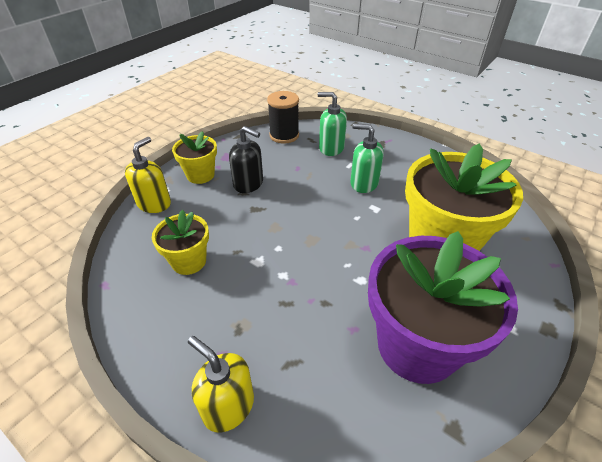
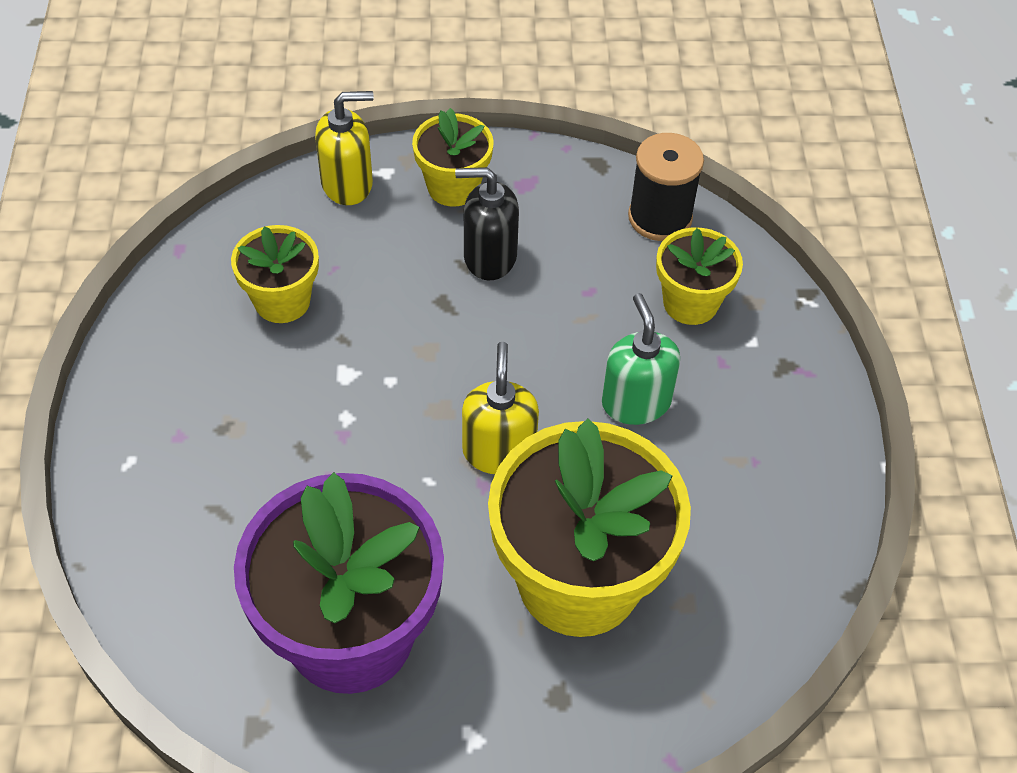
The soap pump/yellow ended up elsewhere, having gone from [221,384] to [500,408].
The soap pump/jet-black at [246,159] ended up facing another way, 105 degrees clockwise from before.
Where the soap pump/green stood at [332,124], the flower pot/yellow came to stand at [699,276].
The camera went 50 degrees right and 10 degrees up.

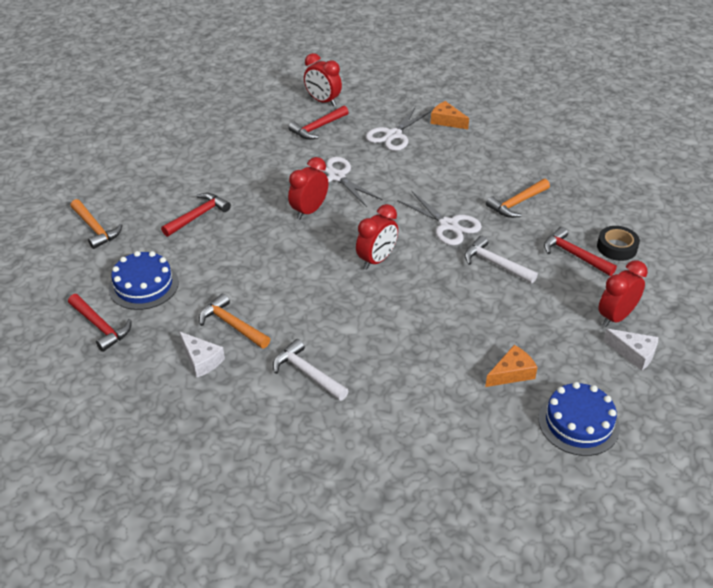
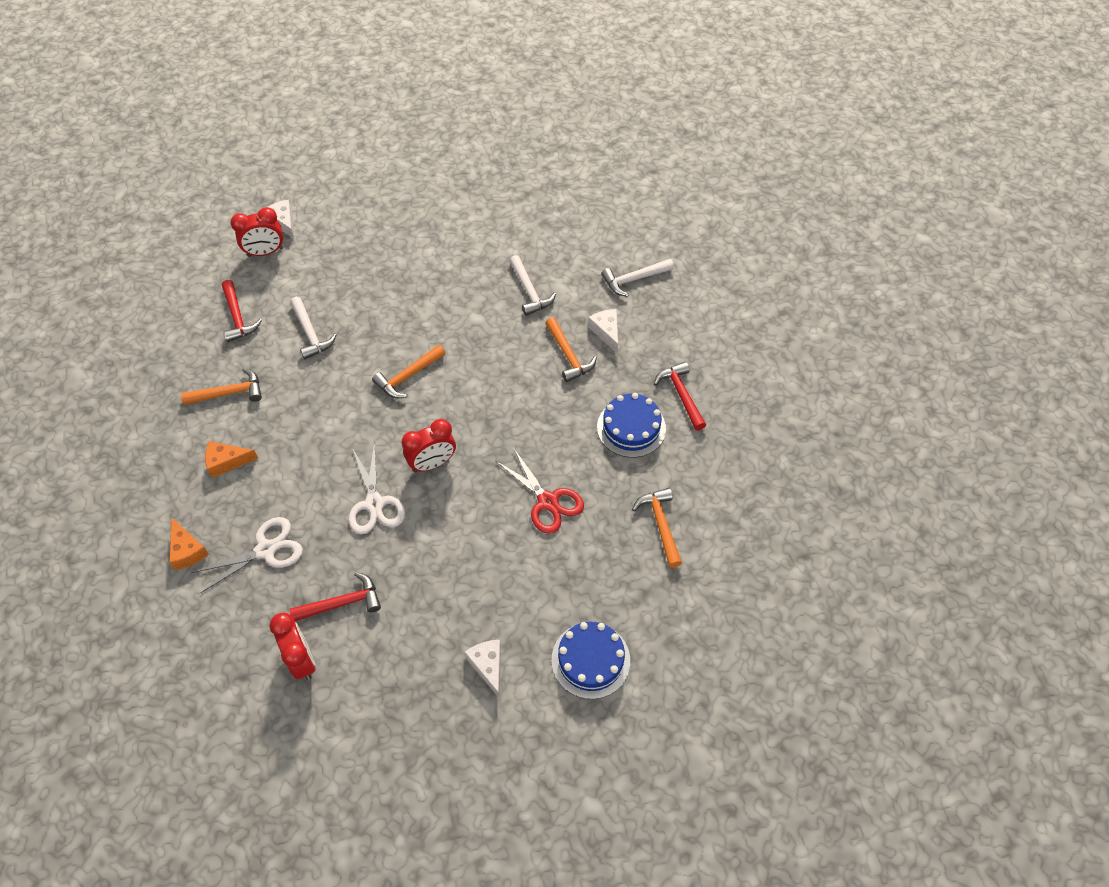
Where the claw hammer/scarlet stood at [196,215], the scissors/scarlet came to stand at [540,491].
Where the alarm clock/scarlet stood at [377,237], the claw hammer/orange came to stand at [408,371].
The second view lost the scissors/snow-white at [439,218].
The cheese/orange ended up elsewhere, having gone from [511,366] to [231,459].
The cake/cobalt ended up elsewhere, having gone from [579,419] to [591,660].
The second view lost the sticky tape/jet-black at [618,243].
The second view gained the cheese/snow-white at [482,669].
The second view gained the claw hammer/snow-white at [637,278].
The camera went 155 degrees left and 15 degrees up.

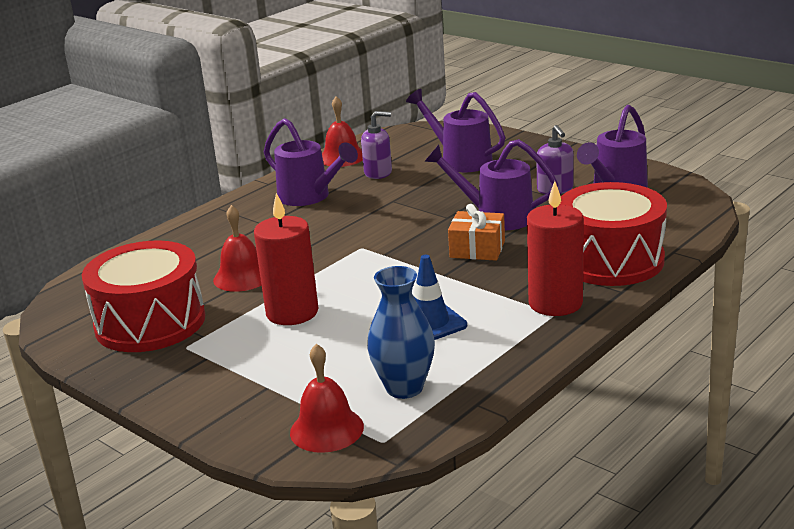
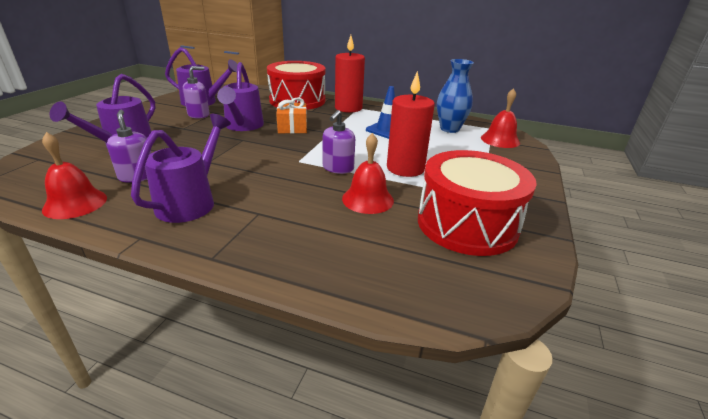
The second view gained the soap pump/purple at [338,142].
The camera went 115 degrees left and 5 degrees up.

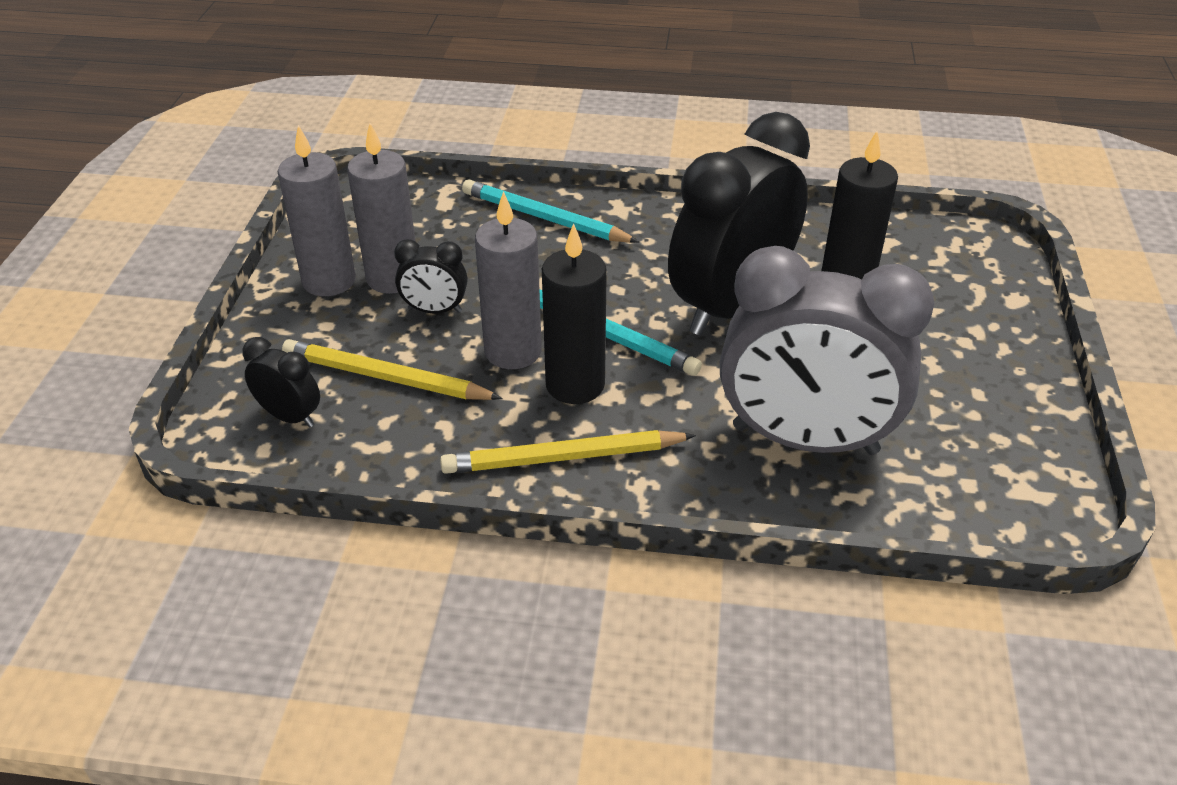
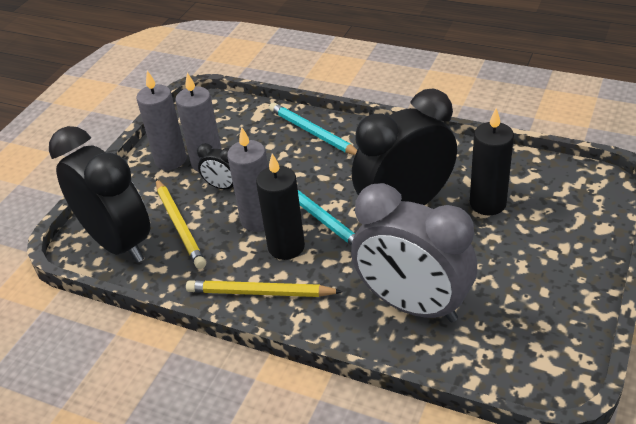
The size of the alarm clock/jet-black at [281,382] changed by a factor of 2.35.
The wooden pencil/yellow at [392,369] ended up facing another way, 150 degrees counterclockwise from before.
The camera went 20 degrees right and 0 degrees up.

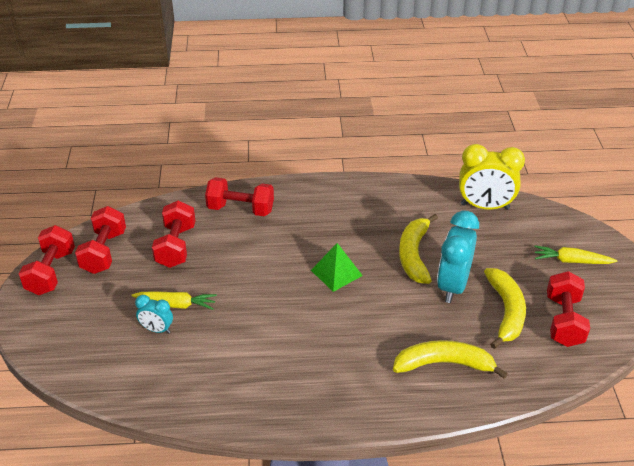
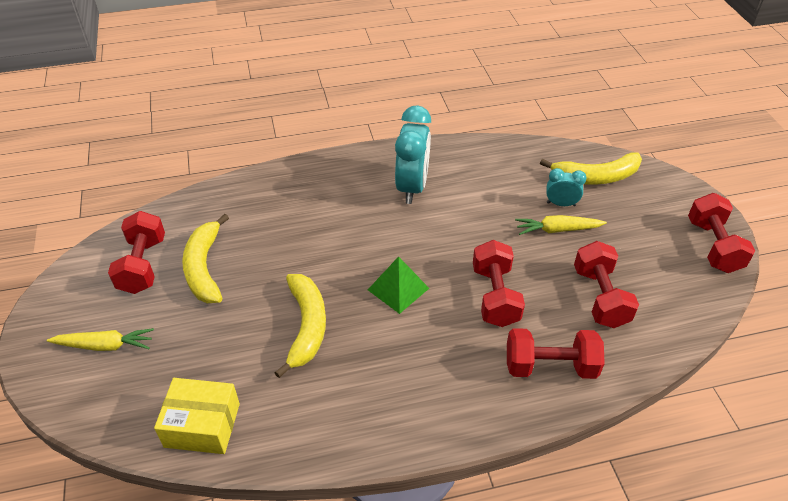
The hand weight/scarlet ended up elsewhere, having gone from [100,240] to [499,283].
The banana/yellow ended up elsewhere, having gone from [450,359] to [591,168].
The alarm clock/aqua ended up elsewhere, having gone from [458,257] to [413,154].
Where the alarm clock/yellow stood at [492,177], the box/yellow came to stand at [197,416].
The camera went 170 degrees right and 5 degrees up.

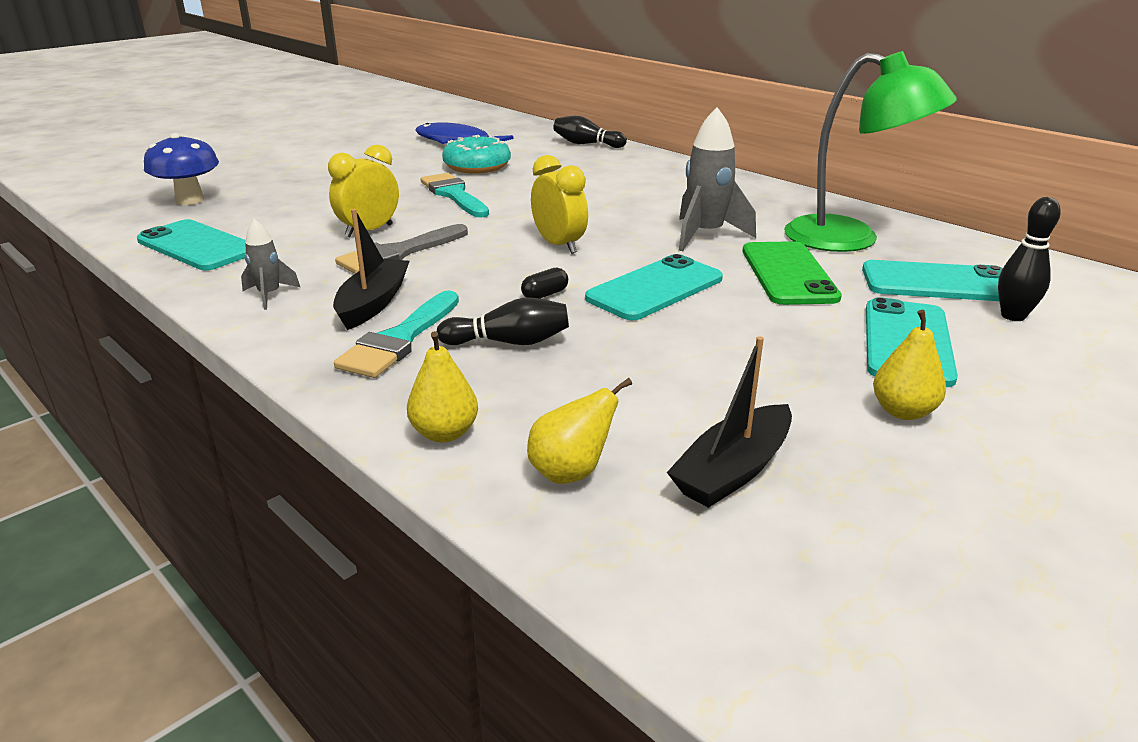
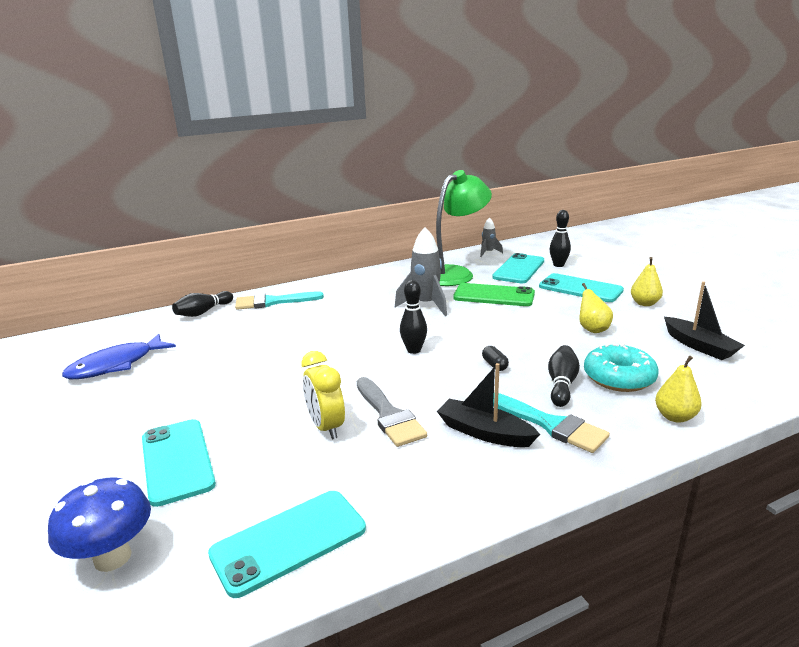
The spaceship/grey ended up elsewhere, having gone from [270,264] to [491,237].
The paintbrush/aqua ended up elsewhere, having gone from [455,195] to [279,300].
The doughnut/aqua ended up elsewhere, having gone from [476,154] to [621,367].
The pear/yellow ended up elsewhere, having gone from [579,431] to [596,308].
Where the alarm clock/yellow stood at [559,204], the skittle/jet-black came to stand at [413,317].
The phone/aqua ended up elsewhere, having gone from [654,287] to [179,463].
The camera went 70 degrees left and 5 degrees down.

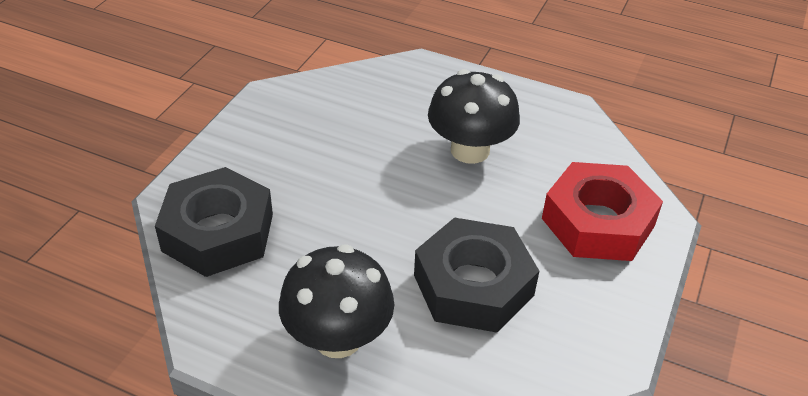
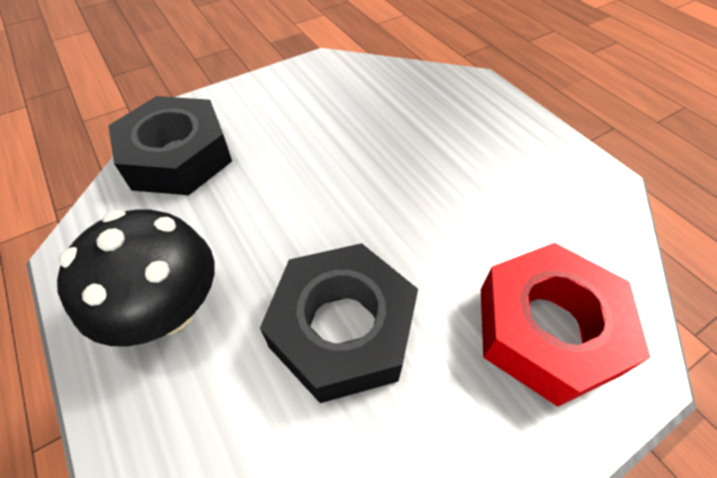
The second view lost the fungus/jet-black at [474,116].
The camera went 35 degrees right and 10 degrees up.

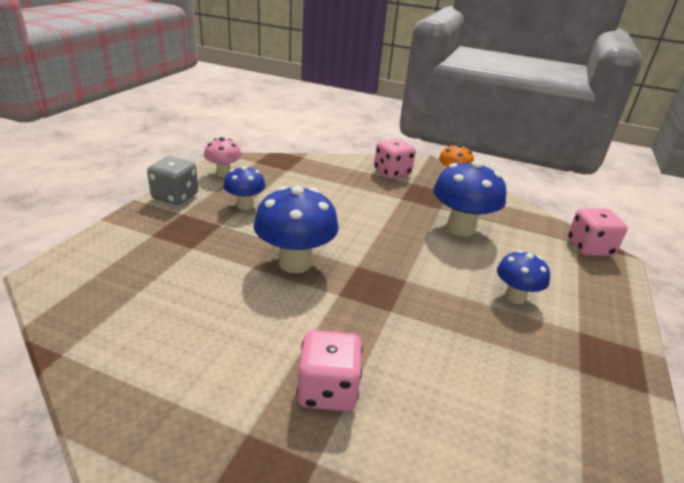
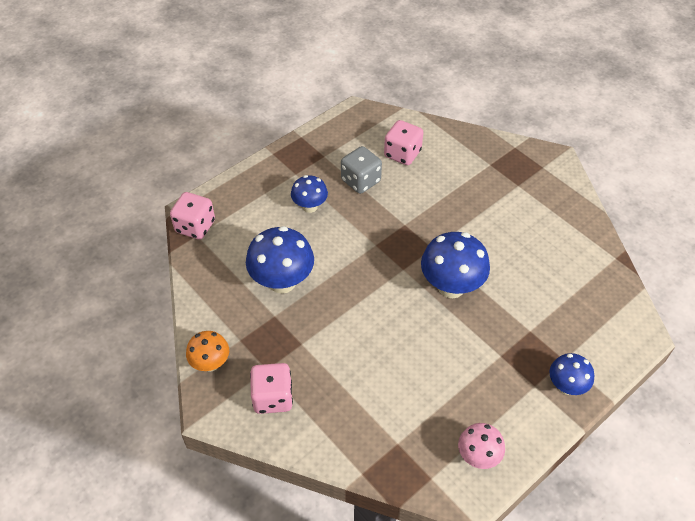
The die/grey ended up elsewhere, having gone from [172,181] to [361,170].
The fungus/cobalt ended up elsewhere, having gone from [244,188] to [571,374].
The die/rose-pink ended up elsewhere, having gone from [329,371] to [403,142].
The camera went 150 degrees left and 20 degrees up.

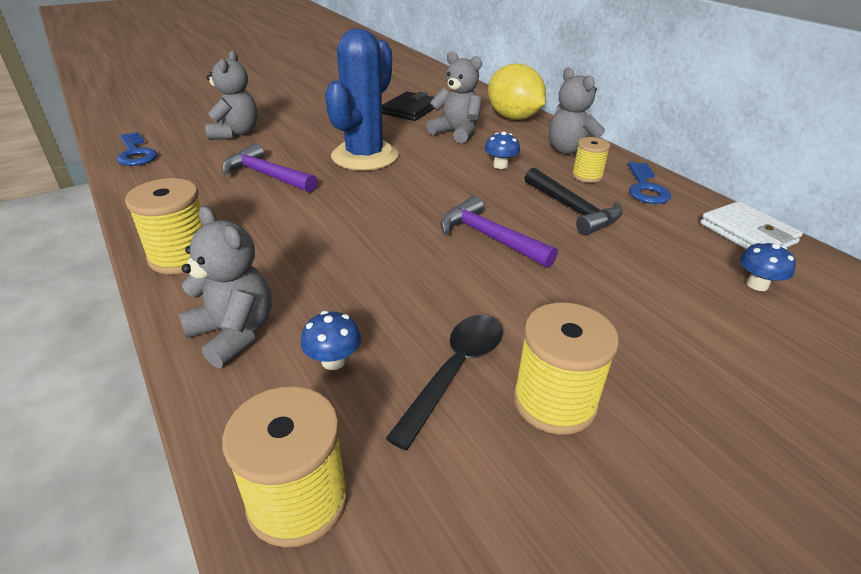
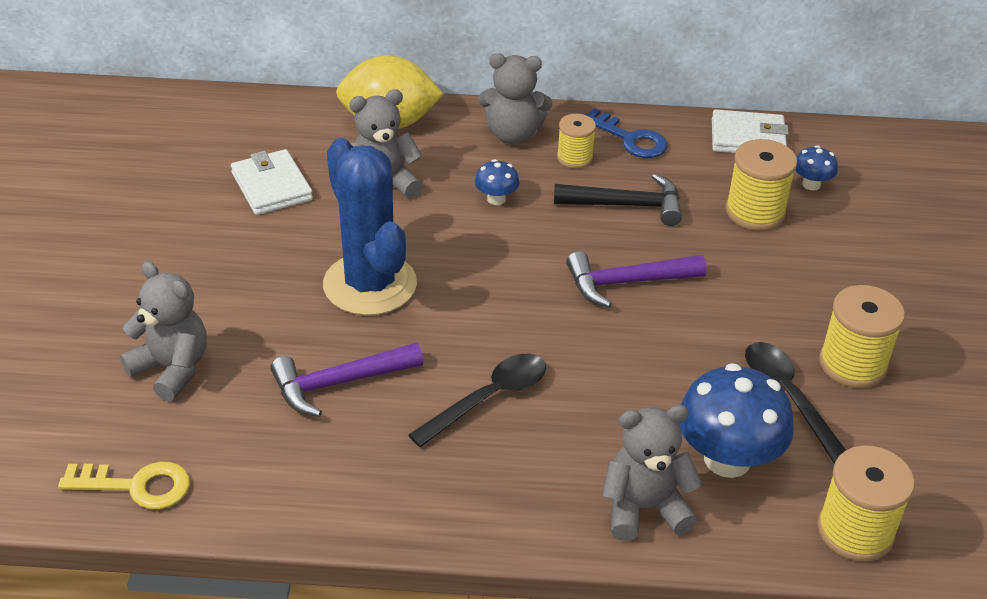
What was the latchkey/cobalt at [136,149] turned into the latchkey/yellow at [124,485].
The bobbin/yellow ended up elsewhere, having gone from [164,226] to [761,185].
The size of the fungus/cobalt at [331,340] changed by a factor of 2.07.
What was the card wallet/jet-black at [408,106] turned into the card wallet/snow-white at [272,182].
The second view gained the tablespoon/jet-black at [477,400].
The camera went 55 degrees left and 5 degrees up.

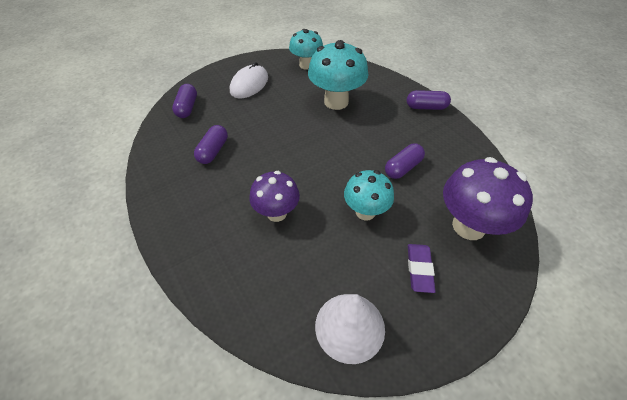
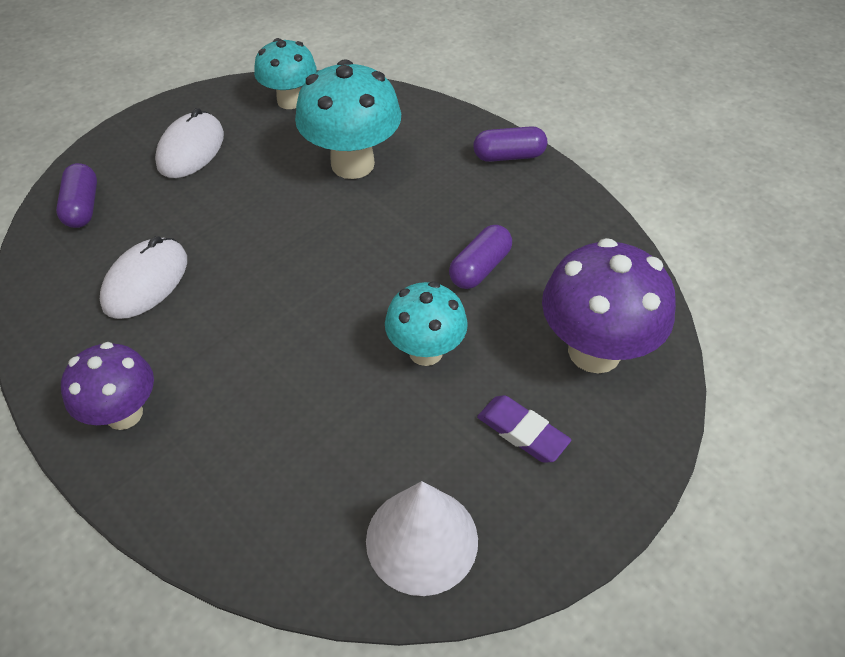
Where the pill/purple stood at [211,144], the mouse/snow-white came to stand at [143,277].
The fungus/purple ended up elsewhere, having gone from [274,196] to [107,386].
The eraser/purple at [422,268] ended up facing another way, 45 degrees counterclockwise from before.
The camera went 10 degrees left and 0 degrees up.

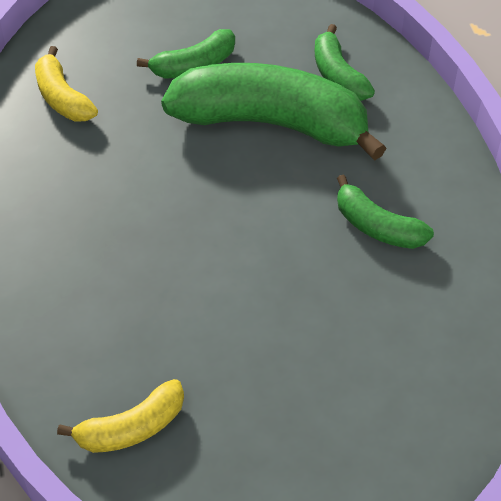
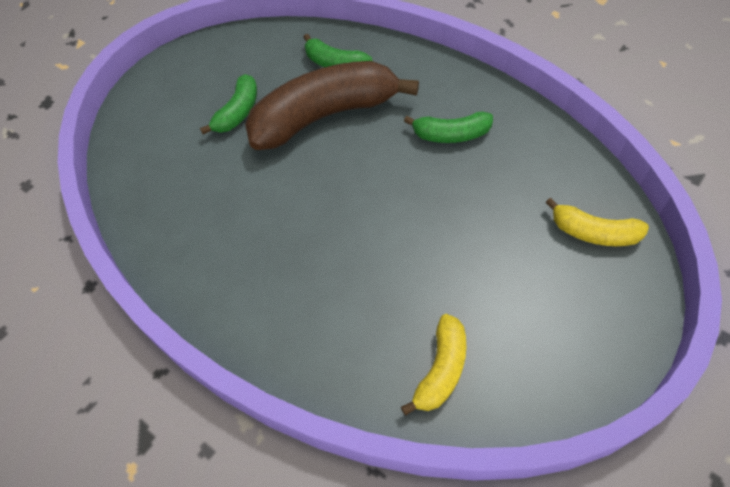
The banana/yellow ended up elsewhere, having gone from [66,83] to [597,222].
What was the banana/green at [273,112] turned into the banana/dark brown at [332,105].
The camera went 35 degrees left and 5 degrees up.

